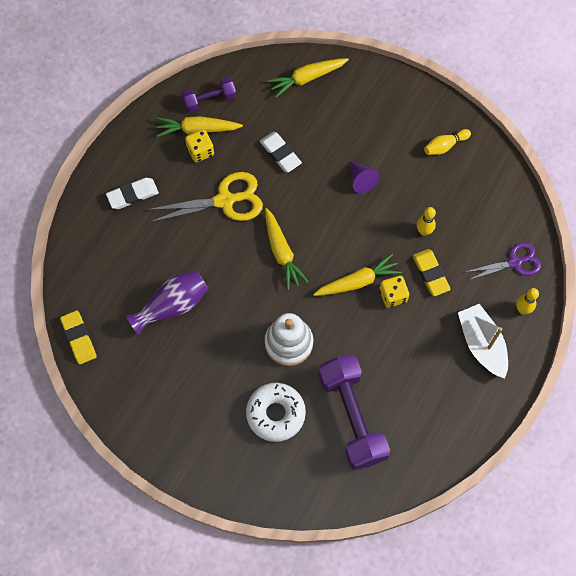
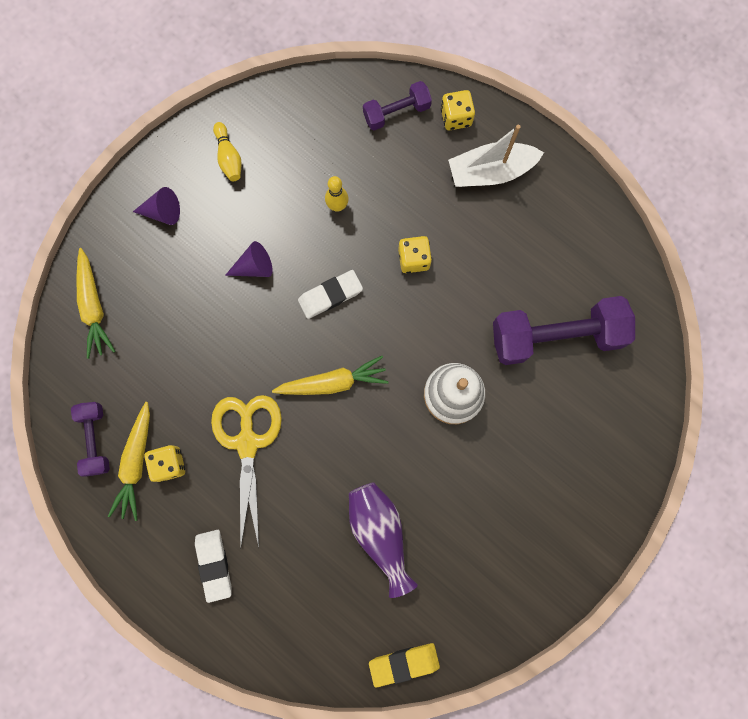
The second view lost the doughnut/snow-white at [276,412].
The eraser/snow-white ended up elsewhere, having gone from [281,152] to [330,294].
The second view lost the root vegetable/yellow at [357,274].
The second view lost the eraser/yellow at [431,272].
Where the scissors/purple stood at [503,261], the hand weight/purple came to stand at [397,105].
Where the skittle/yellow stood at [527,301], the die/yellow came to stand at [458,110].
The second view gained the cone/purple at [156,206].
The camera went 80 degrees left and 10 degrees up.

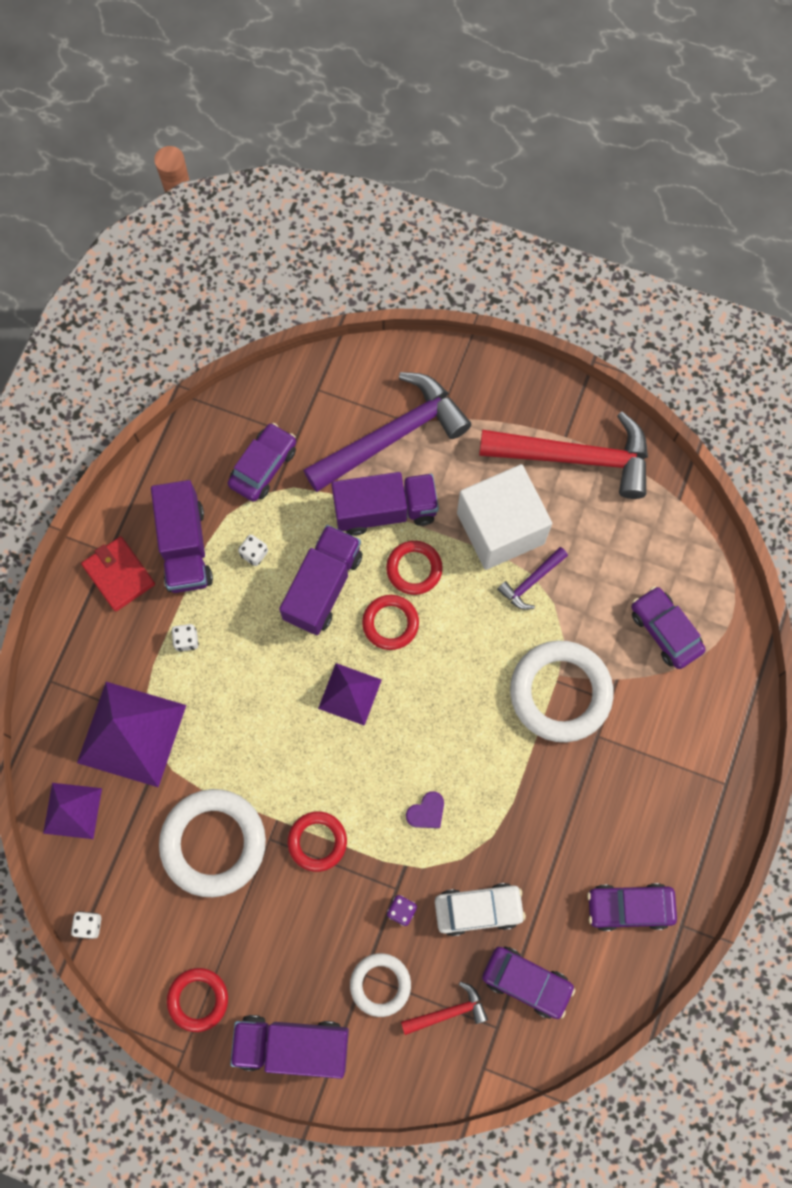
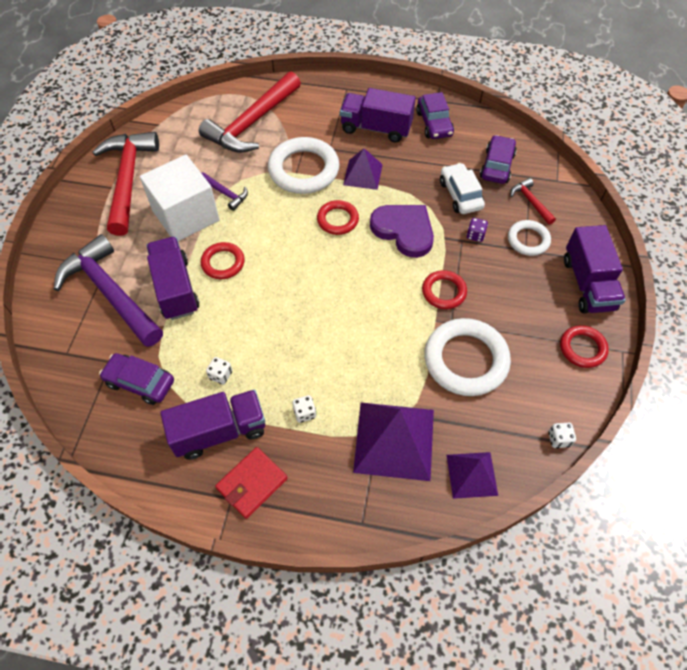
The lorry/purple ended up elsewhere, having gone from [320,580] to [378,115].
The pyramid/purple ended up elsewhere, having gone from [350,694] to [363,169].
The hoop/scarlet ended up elsewhere, having gone from [390,622] to [338,217].
The size of the heart shape/purple at [425,809] changed by a factor of 2.27.
Where the toy car/purple stood at [668,627], the claw hammer/scarlet came to stand at [250,112].
The camera went 100 degrees left and 15 degrees down.

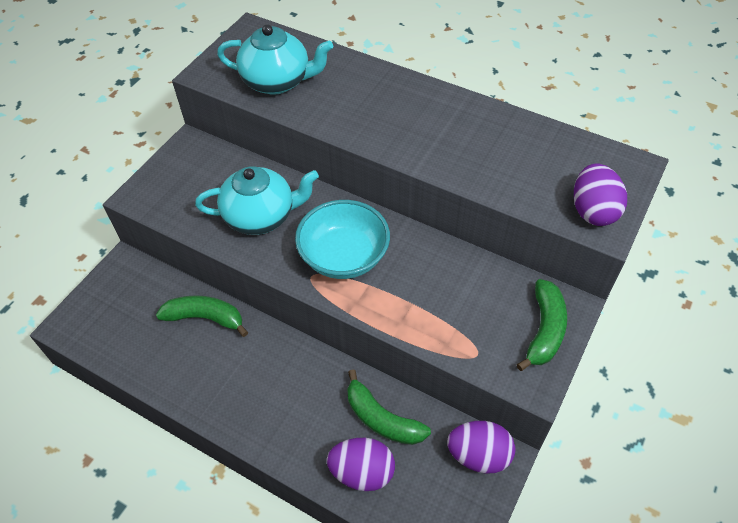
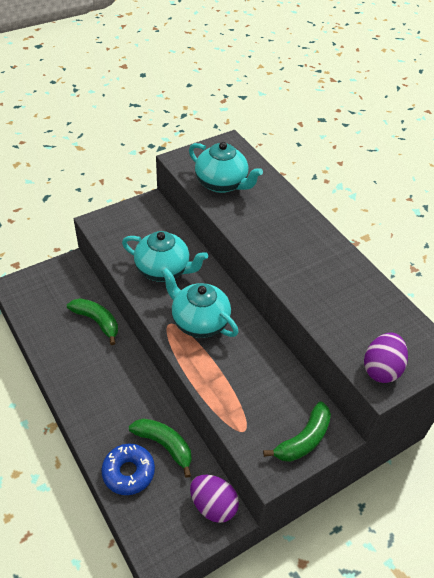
Where the serving bowl/aqua stood at [342,239], the teapot/aqua came to stand at [200,303].
Where the toy egg/purple stood at [361,464], the doughnut/cobalt came to stand at [128,469].
The banana/green at [389,407] ended up facing another way, 150 degrees clockwise from before.
The camera went 25 degrees right and 5 degrees down.

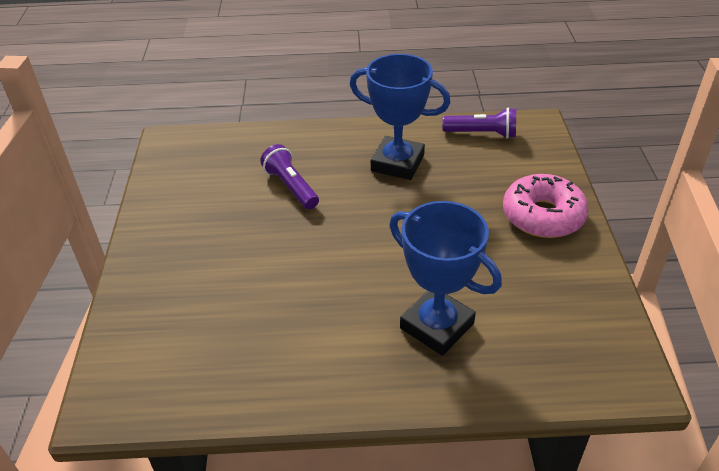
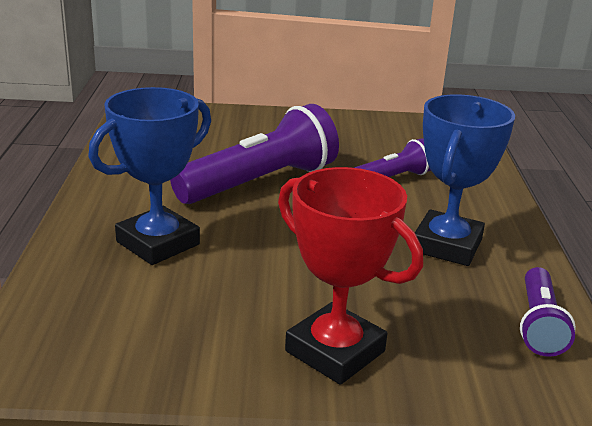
Where the doughnut/rose-pink stood at [546,206], the award cup/scarlet came to stand at [350,276].
The second view gained the torch/purple at [254,154].
The camera went 90 degrees right and 15 degrees down.

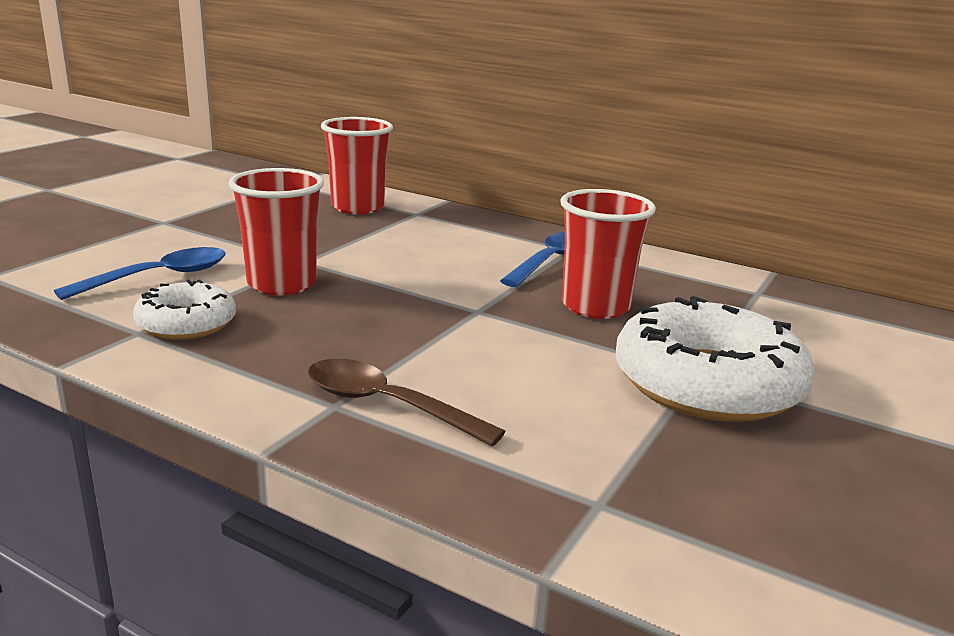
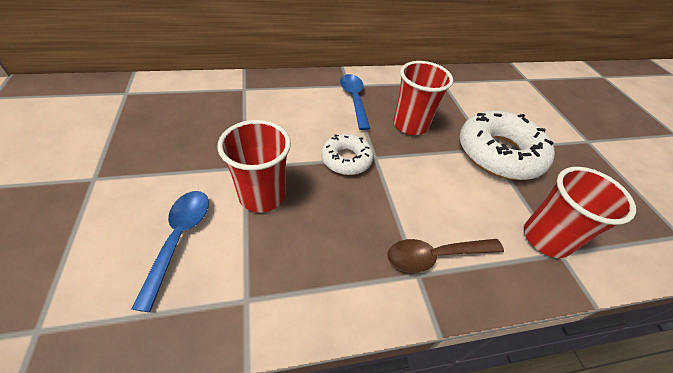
The doughnut/snow-white ended up elsewhere, having gone from [184,310] to [347,154].
The cup/scarlet ended up elsewhere, having gone from [357,166] to [580,212].
The camera went 45 degrees left and 25 degrees up.

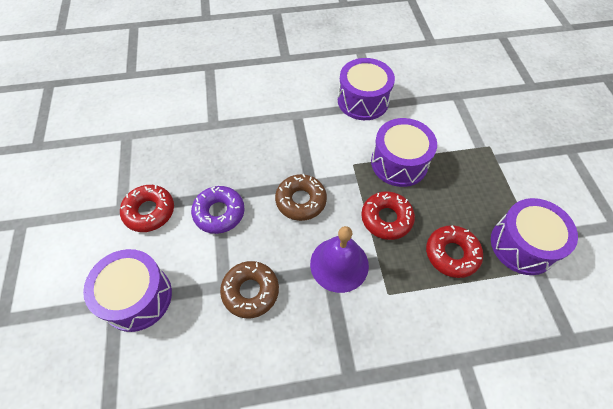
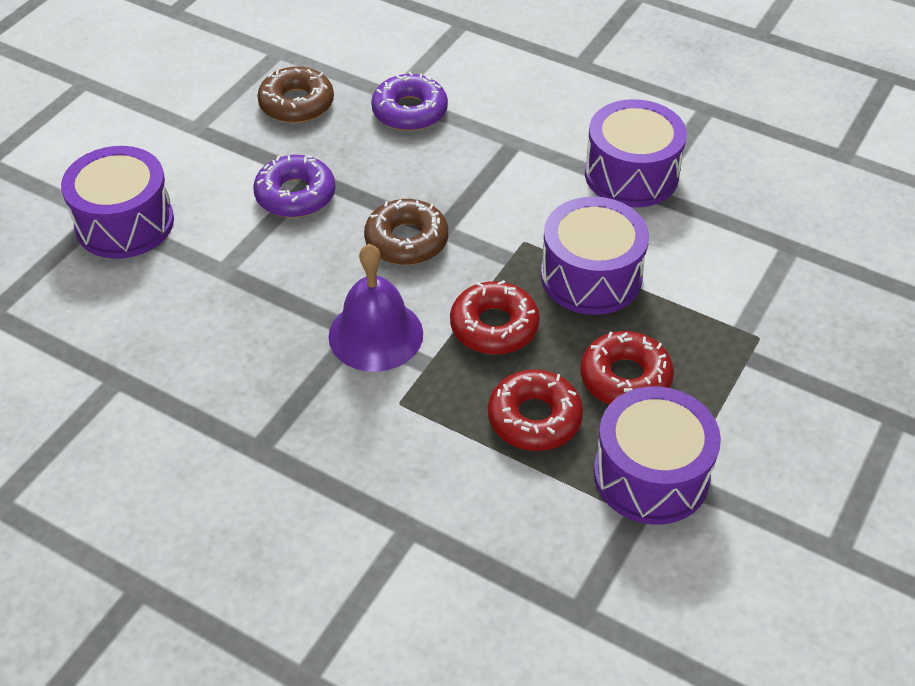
The doughnut/scarlet ended up elsewhere, having gone from [147,208] to [627,368].
The doughnut/dark brown ended up elsewhere, having gone from [249,289] to [295,94].
The second view gained the doughnut/purple at [409,101].
The camera went 40 degrees right and 10 degrees down.

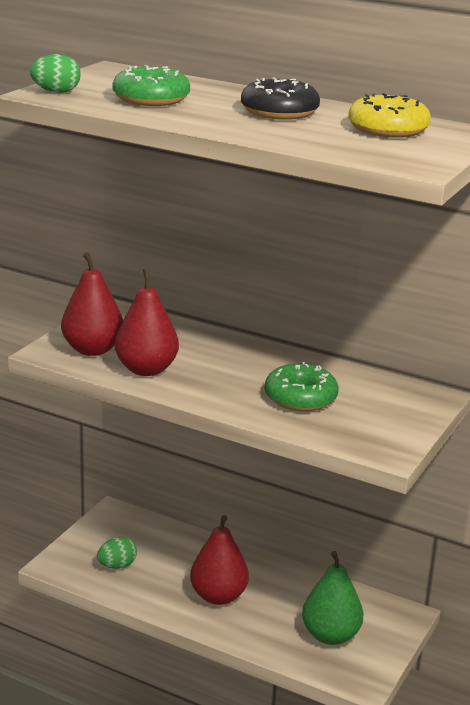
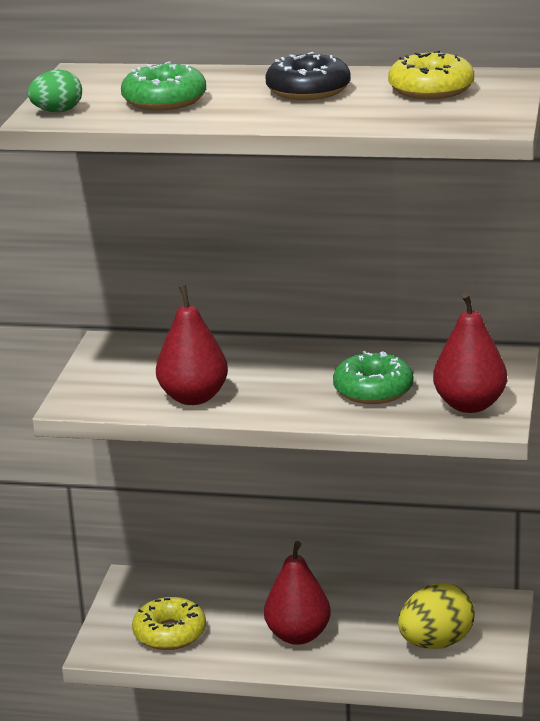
The pear/scarlet ended up elsewhere, having gone from [92,304] to [470,353].
Where the toy egg/green stood at [117,553], the doughnut/yellow came to stand at [169,623].
Where the pear/green stood at [332,598], the toy egg/yellow came to stand at [436,616].
The camera went 15 degrees left and 0 degrees up.

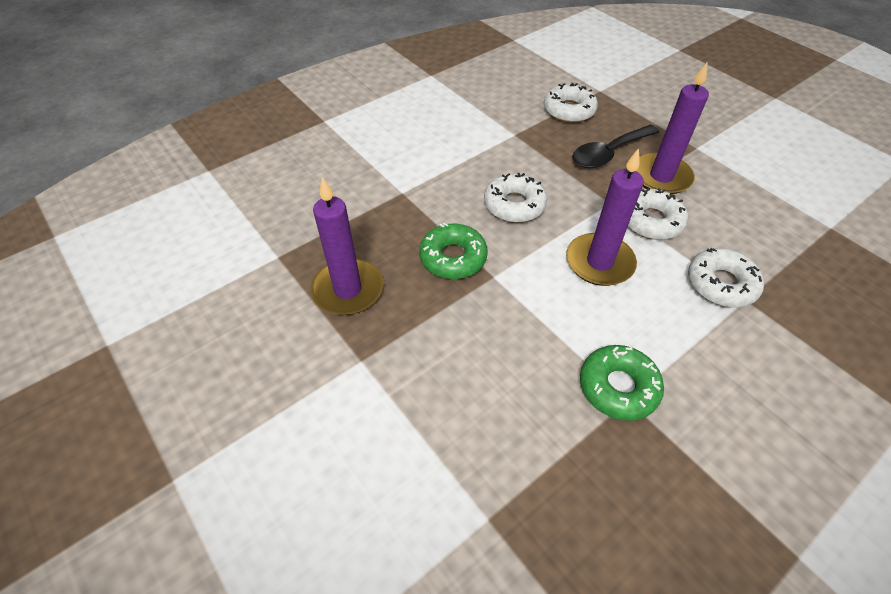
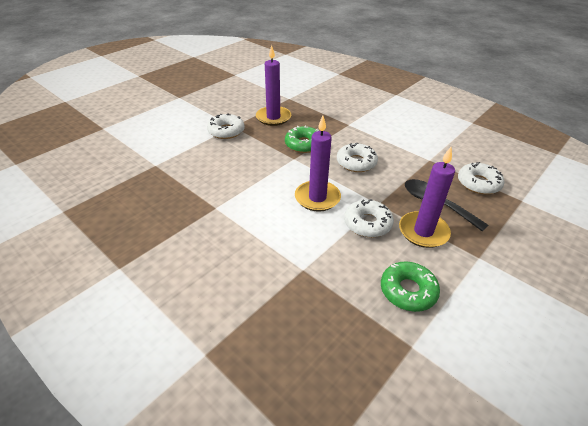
The doughnut/green ended up elsewhere, having gone from [622,383] to [410,287].
The doughnut/snow-white ended up elsewhere, having gone from [726,277] to [226,126].
The camera went 80 degrees right and 10 degrees down.

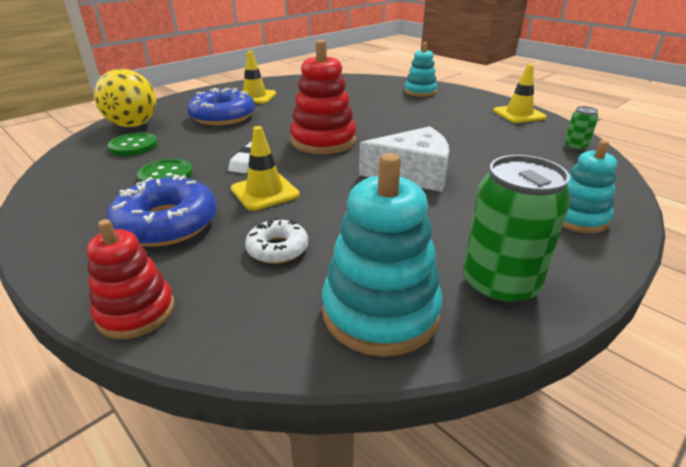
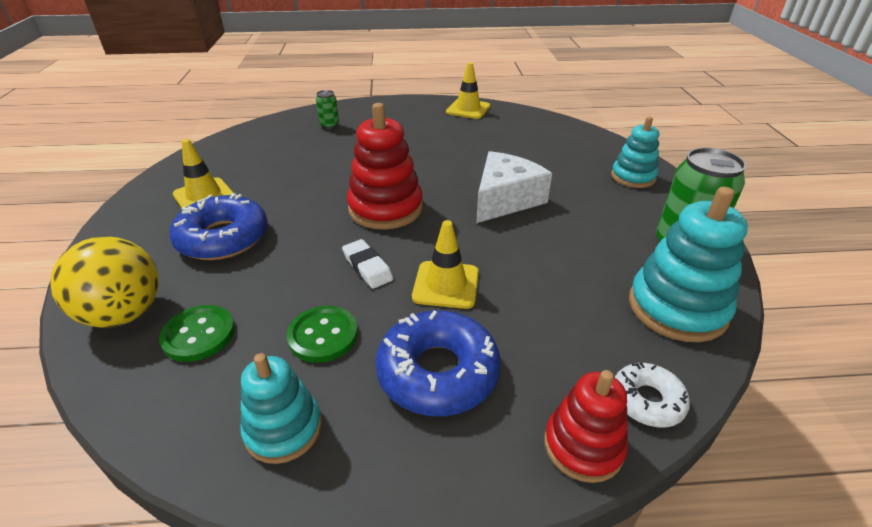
The doughnut/snow-white ended up elsewhere, having gone from [276,241] to [652,394].
The stacking toy/aqua ended up elsewhere, having gone from [420,69] to [281,408].
The soda can/green ended up elsewhere, having gone from [581,128] to [327,109].
The camera went 50 degrees left and 5 degrees up.

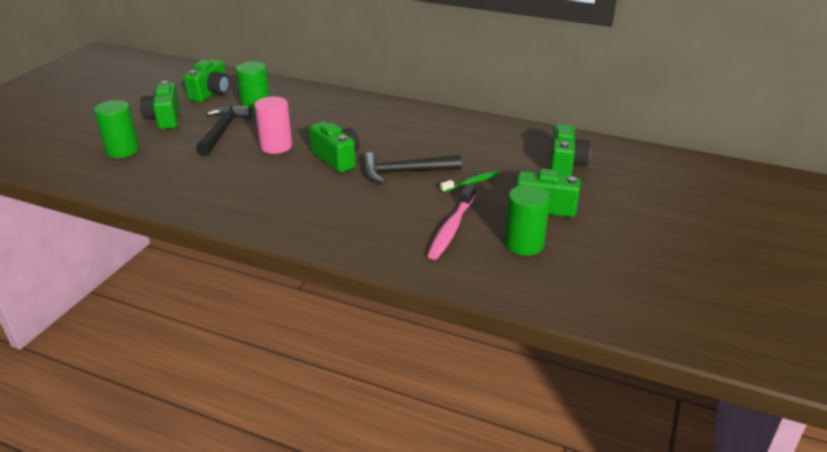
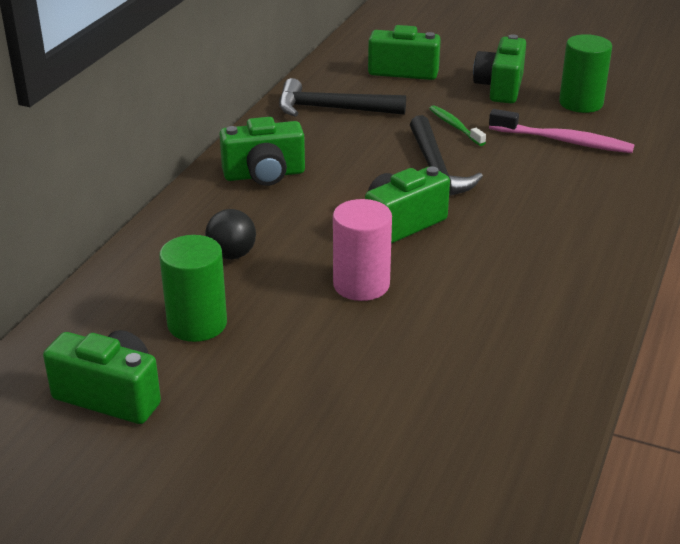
The second view lost the cylinder shape/green at [116,129].
The camera/green ended up elsewhere, having gone from [160,105] to [262,151].
The claw hammer/jet-black ended up elsewhere, having gone from [224,130] to [342,97].
The second view gained the ball/jet-black at [230,234].
The camera went 90 degrees left and 0 degrees up.

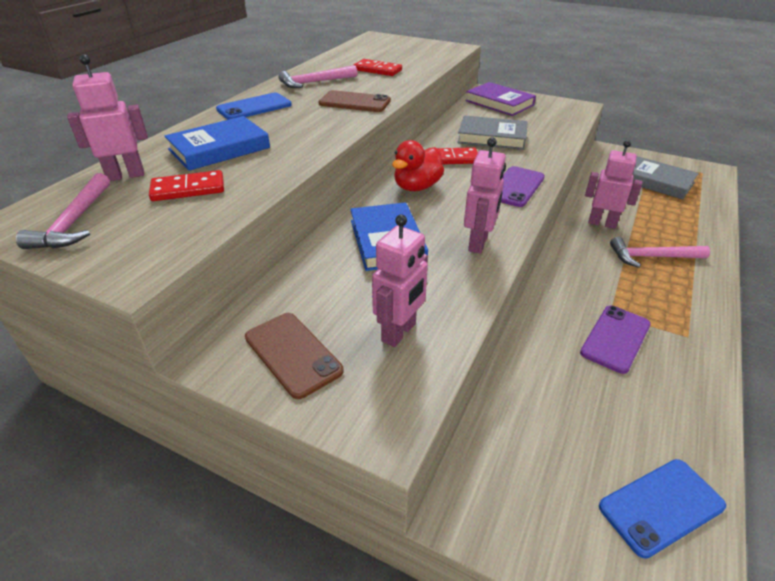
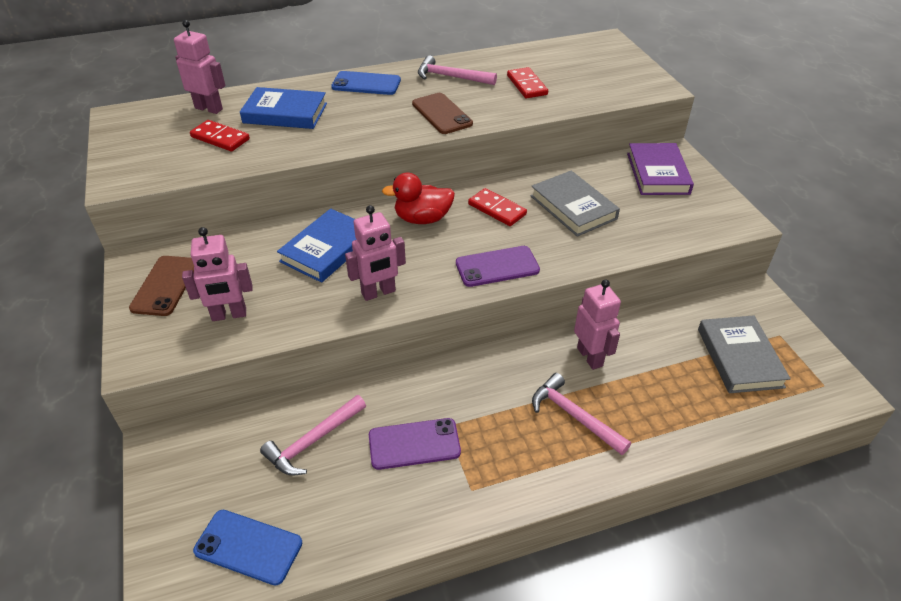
The claw hammer/rose-pink ended up elsewhere, having gone from [63,211] to [313,435].
The camera went 45 degrees right and 5 degrees up.

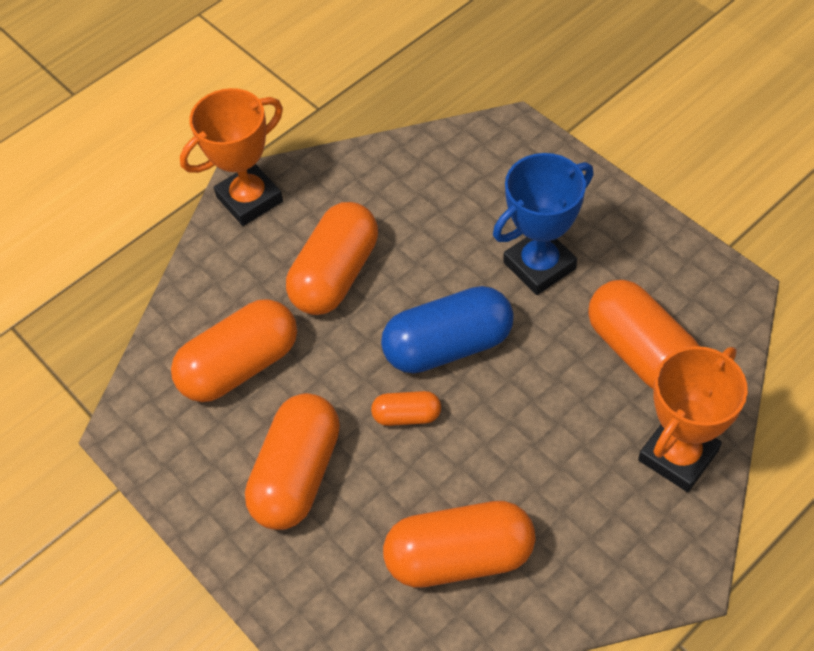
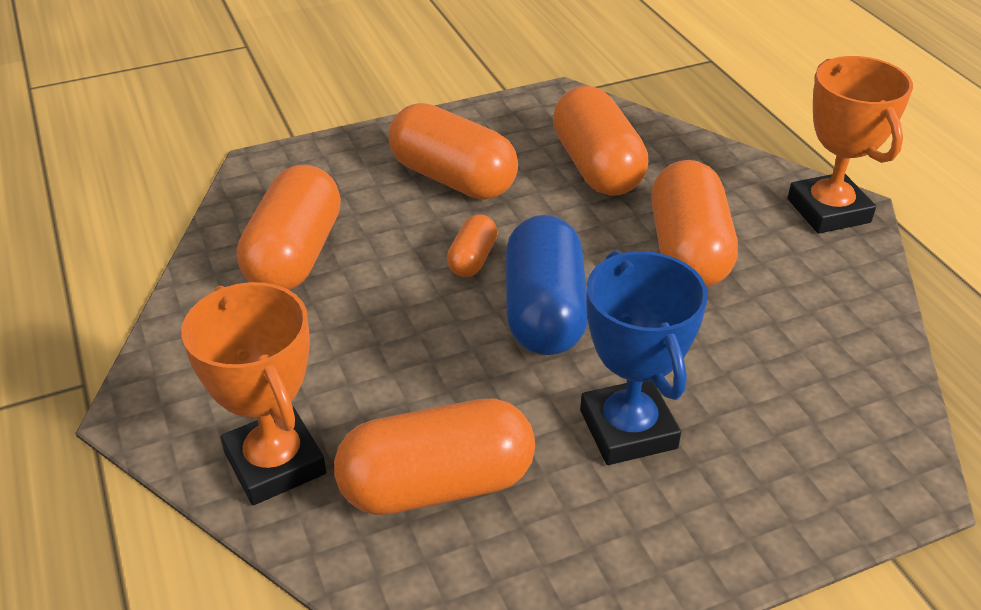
The pill/orange at [332,258] ended up facing another way, 45 degrees clockwise from before.
The camera went 105 degrees right and 15 degrees down.

